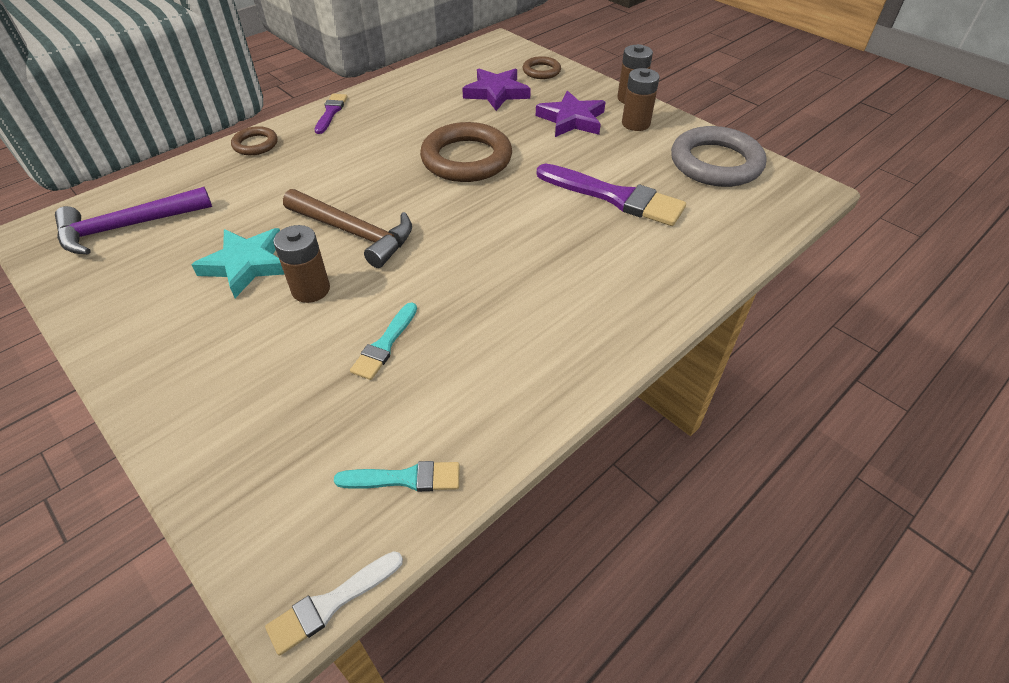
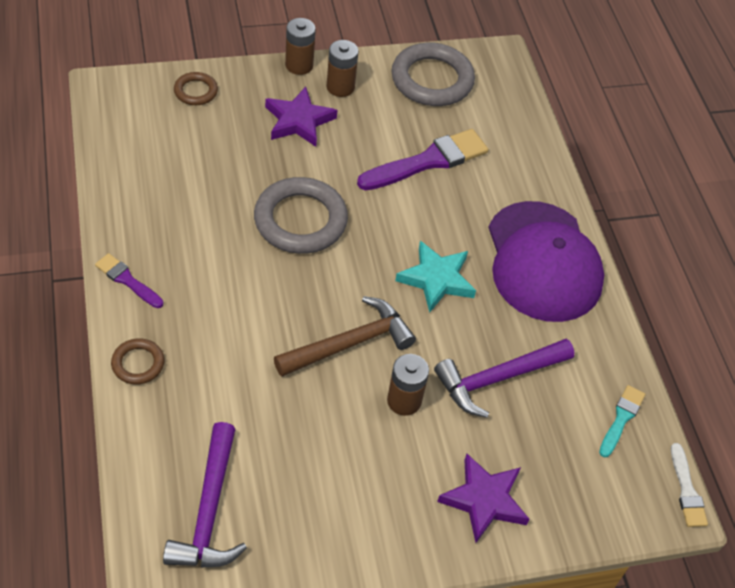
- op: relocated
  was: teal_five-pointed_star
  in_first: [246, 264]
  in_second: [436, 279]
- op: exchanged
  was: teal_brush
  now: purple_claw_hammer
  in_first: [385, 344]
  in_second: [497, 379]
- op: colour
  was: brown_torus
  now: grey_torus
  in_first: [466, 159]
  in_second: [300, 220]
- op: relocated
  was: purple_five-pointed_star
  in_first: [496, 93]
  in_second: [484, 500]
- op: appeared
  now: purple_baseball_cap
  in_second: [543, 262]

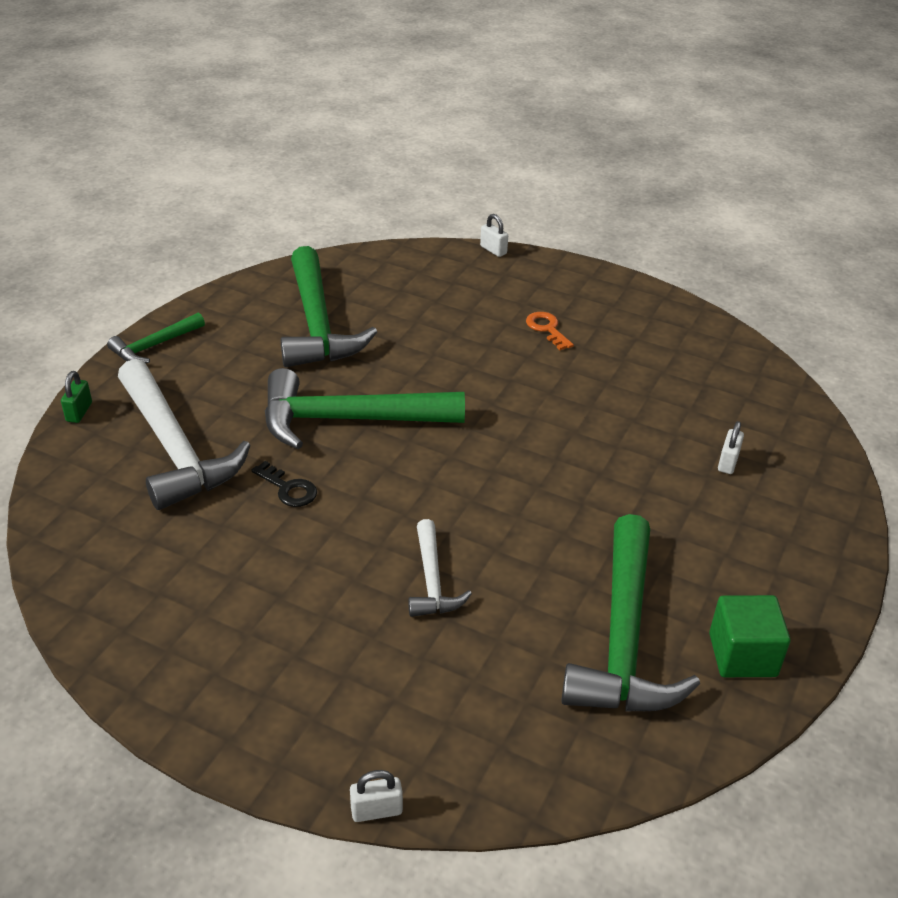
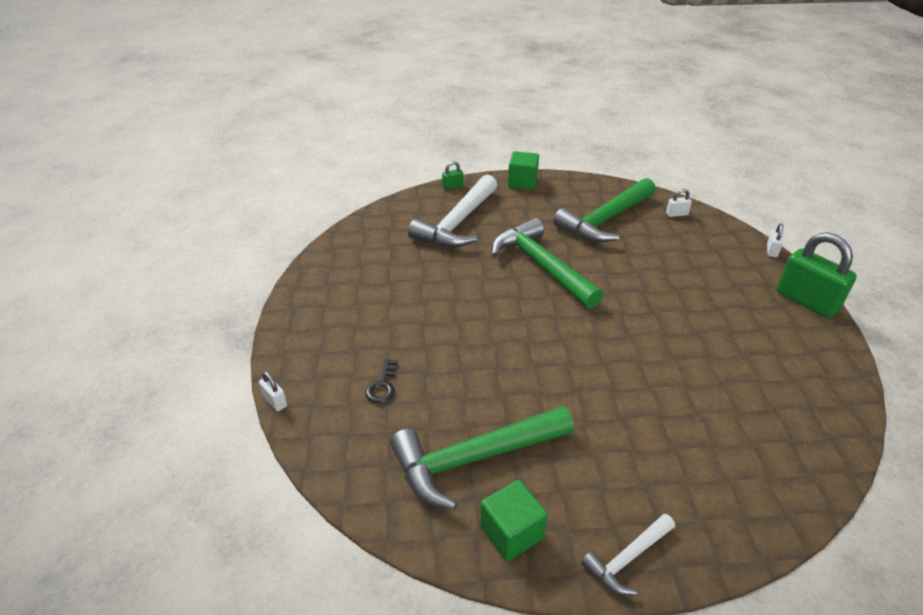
- op: exchanged
  was: green_claw_hammer
  now: green_solid_cube
  in_first: [155, 346]
  in_second: [522, 182]
- op: relocated
  was: ebony_door_key
  in_first: [288, 489]
  in_second: [382, 385]
- op: relocated
  was: pure_white_claw_hammer
  in_first: [432, 580]
  in_second: [628, 558]
- op: missing
  was: orange_door_key
  in_first: [547, 329]
- op: relocated
  was: pure_white_lock
  in_first: [728, 462]
  in_second: [676, 214]
- op: appeared
  now: green_lock
  in_second: [806, 301]

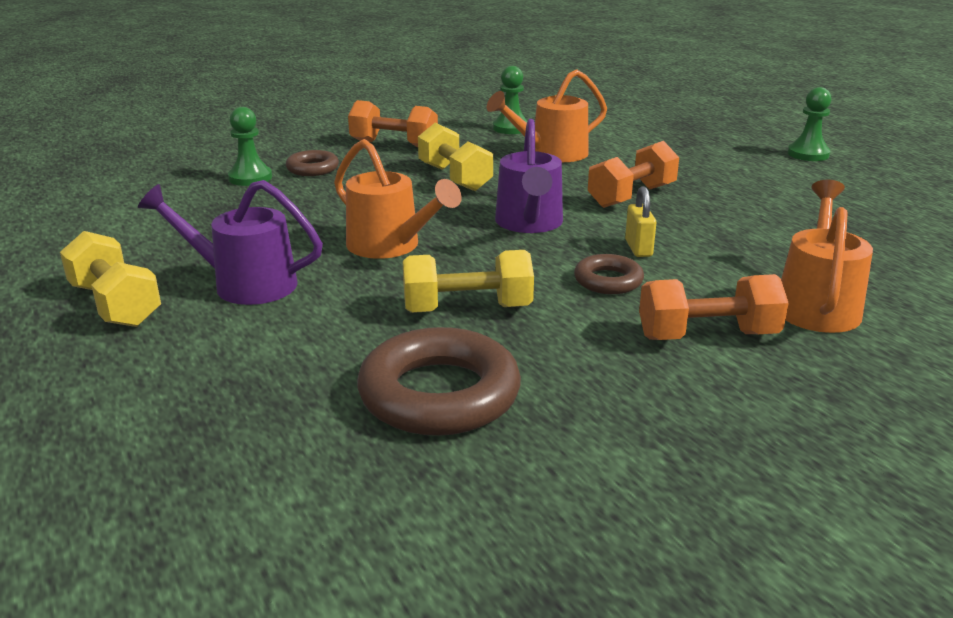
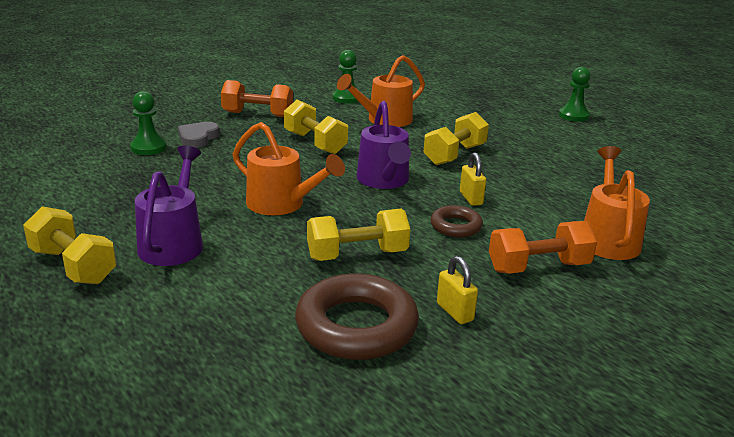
- op: spun
  was: purple_watering_can
  in_first: [243, 284]
  in_second: [174, 242]
  clockwise: 90
- op: exchanged
  was: brown_torus
  now: grey_love_heart
  in_first: [312, 168]
  in_second: [198, 138]
- op: colour
  was: orange_dumbbell
  now: yellow_dumbbell
  in_first: [632, 196]
  in_second: [454, 155]
- op: appeared
  now: yellow_lock
  in_second: [455, 312]

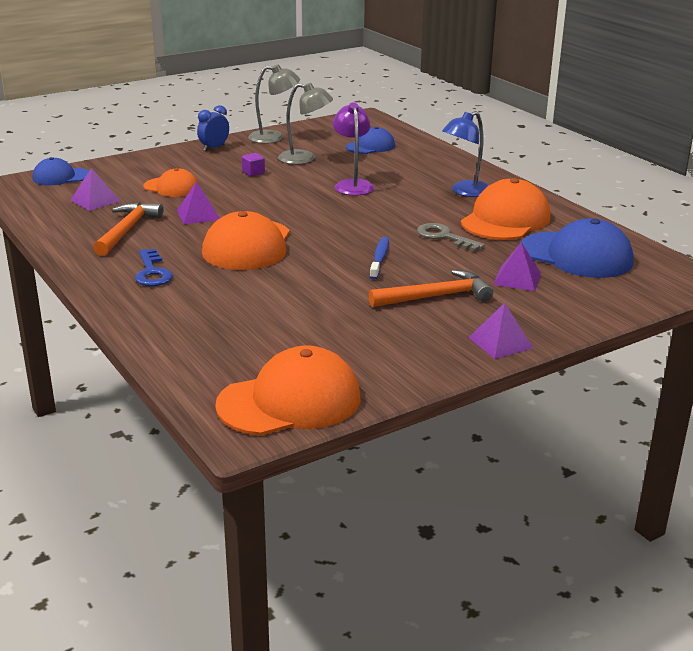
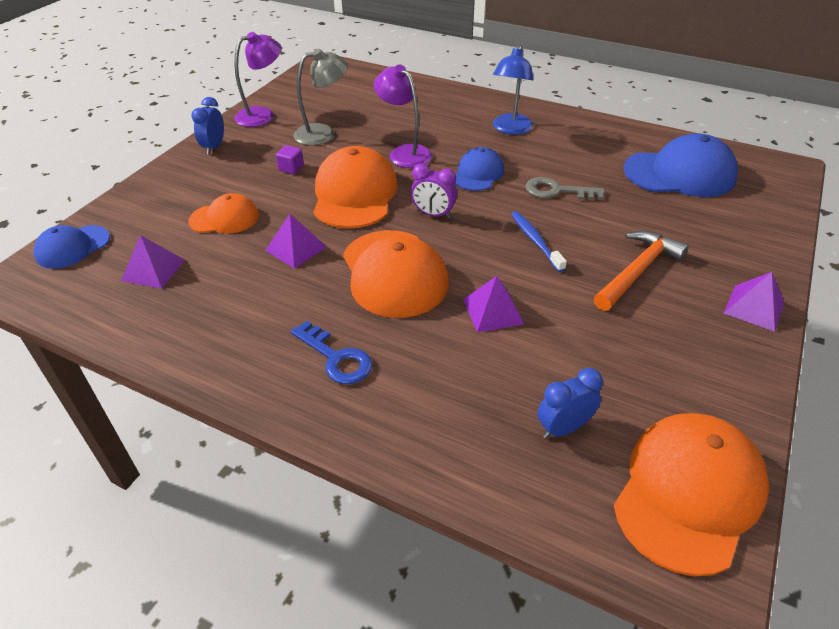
- op: missing
  was: orange_claw_hammer
  in_first: [127, 230]
- op: colour
  was: grey_desk_lamp
  now: purple_desk_lamp
  in_first: [274, 137]
  in_second: [262, 115]
- op: relocated
  was: royal_blue_baseball_cap
  in_first: [370, 146]
  in_second: [478, 173]
- op: relocated
  was: orange_baseball_cap
  in_first: [505, 220]
  in_second: [354, 194]
- op: relocated
  was: purple_pyramid
  in_first: [517, 279]
  in_second: [493, 311]
- op: appeared
  now: purple_bedside_clock
  in_second: [433, 214]
- op: appeared
  now: royal_blue_bedside_clock
  in_second: [563, 428]

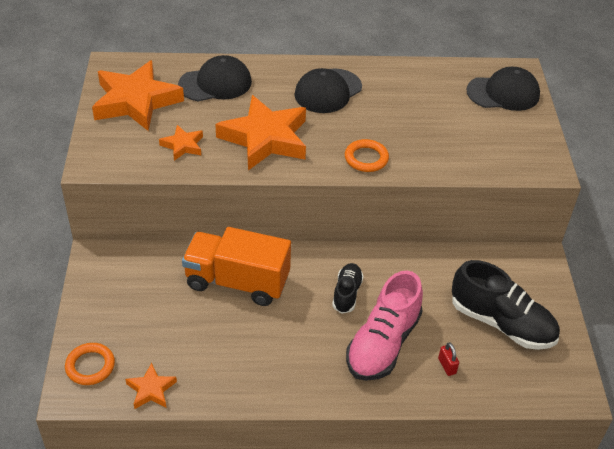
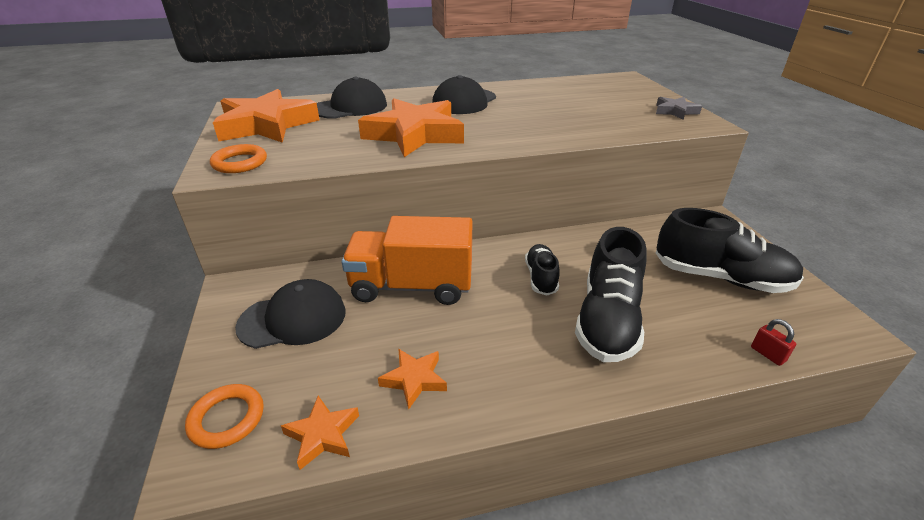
- op: relocated
  was: orange_five-pointed_star
  in_first: [183, 145]
  in_second: [414, 379]
- op: relocated
  was: orange_torus
  in_first: [366, 158]
  in_second: [240, 163]
- op: colour
  was: pink_shoe
  now: ebony_shoe
  in_first: [383, 343]
  in_second: [607, 319]
- op: relocated
  was: crimson_lock
  in_first: [447, 366]
  in_second: [767, 354]
- op: relocated
  was: ebony_baseball_cap
  in_first: [503, 93]
  in_second: [293, 319]
- op: appeared
  now: grey_five-pointed_star
  in_second: [675, 111]

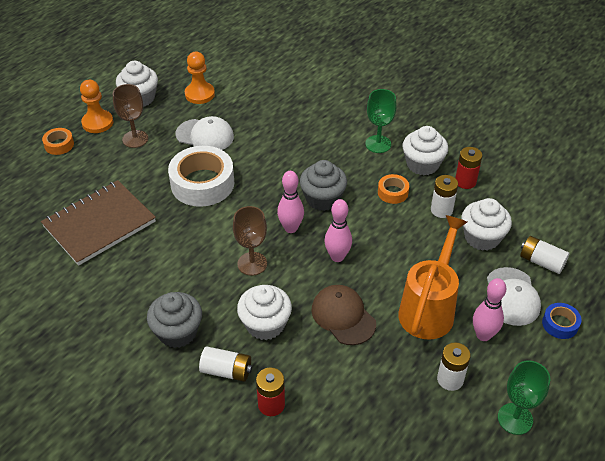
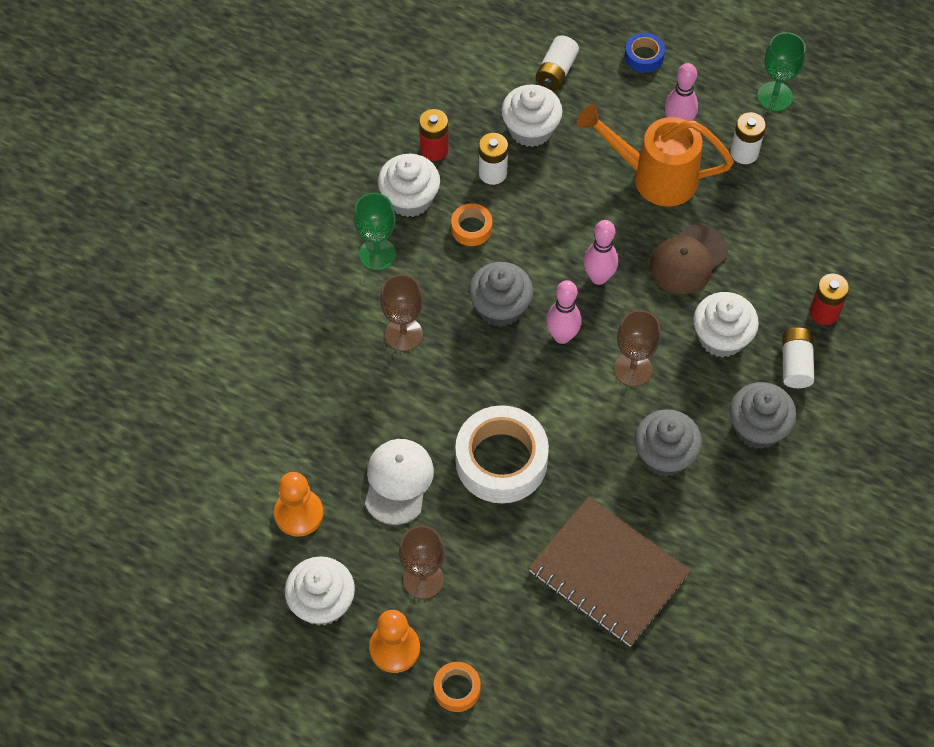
- op: missing
  was: pure_white_baseball_cap
  in_first: [512, 297]
- op: appeared
  now: brown_wine_glass
  in_second: [403, 334]
- op: appeared
  now: grey_fairy_cake
  in_second: [664, 455]

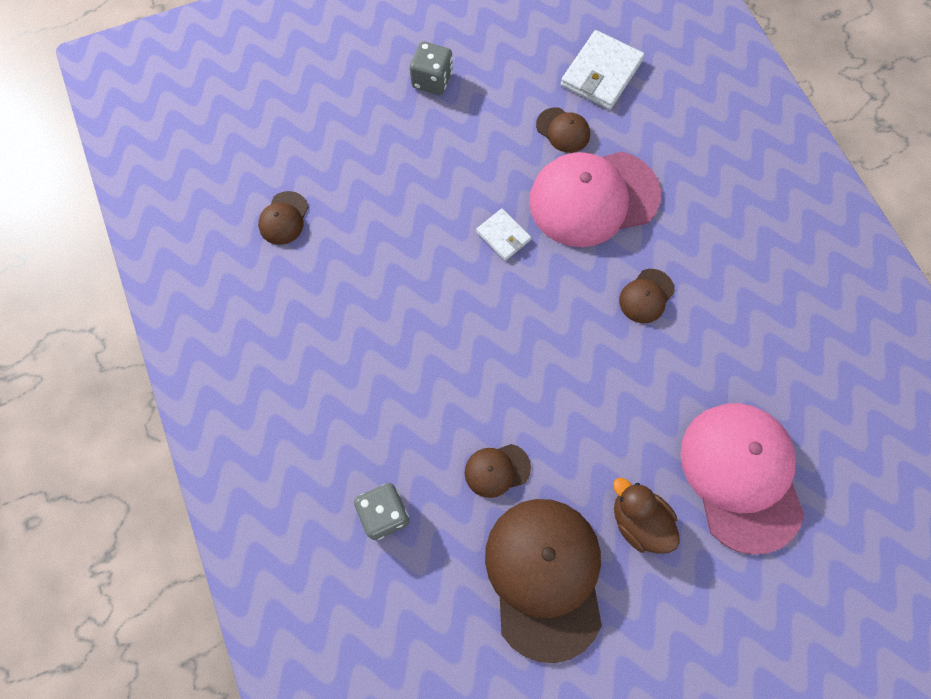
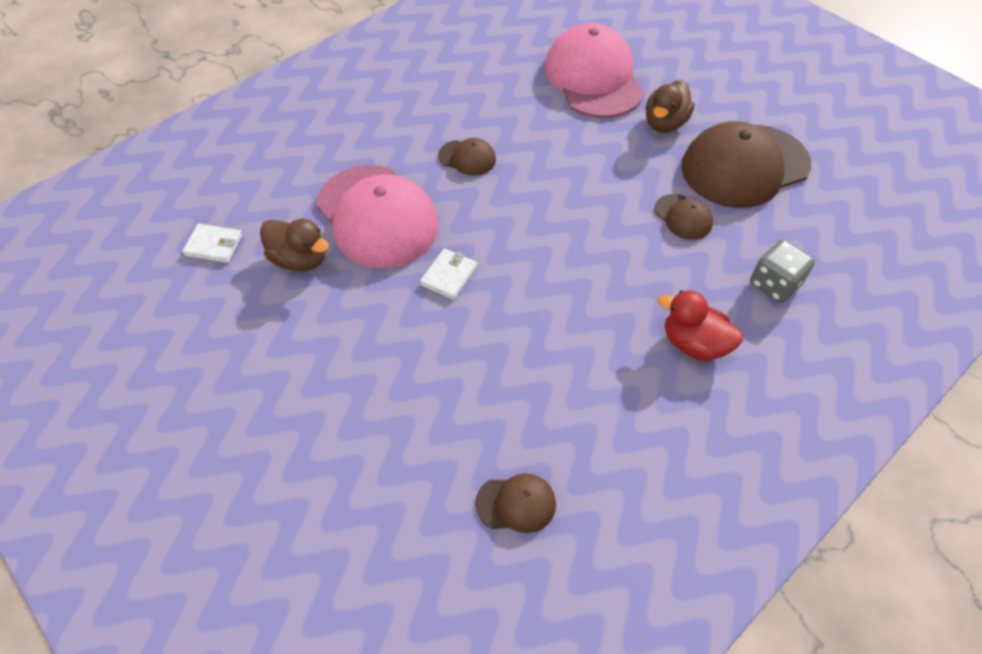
- op: missing
  was: grey_dice
  in_first: [432, 80]
- op: exchanged
  was: brown_baseball_cap
  now: brown_rubber_duck
  in_first: [563, 130]
  in_second: [300, 259]
- op: size
  was: pure_white_card_wallet
  in_first: [601, 73]
  in_second: [214, 245]
  ratio: 0.57
- op: spun
  was: pink_baseball_cap
  in_first: [741, 476]
  in_second: [593, 78]
  clockwise: 105
- op: appeared
  now: crimson_rubber_duck
  in_second: [693, 344]

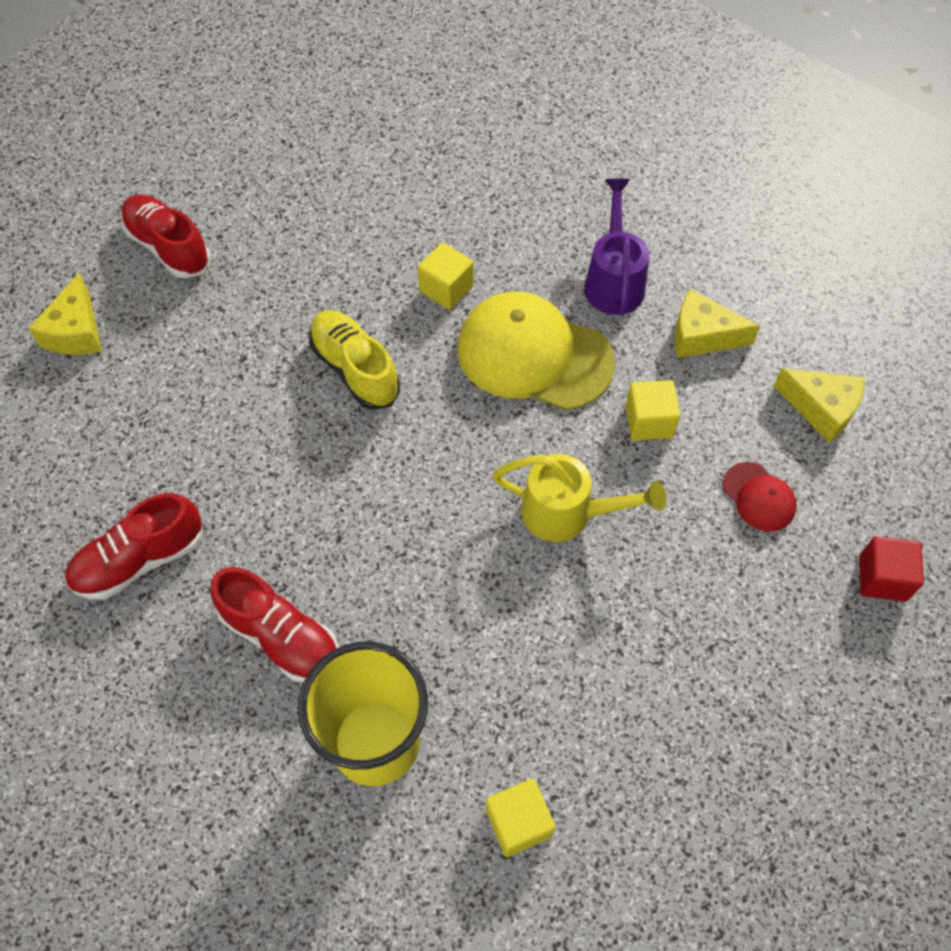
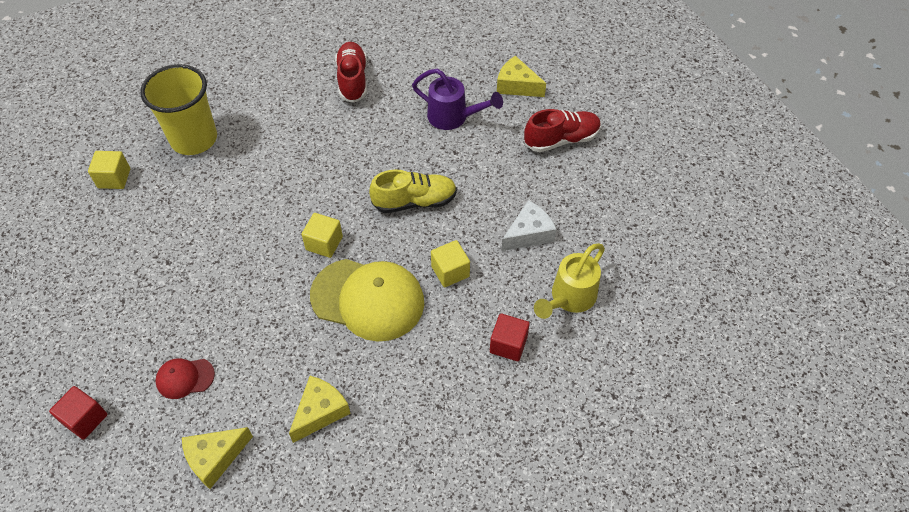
- op: missing
  was: crimson_shoe
  in_first: [281, 637]
- op: spun
  was: yellow_baseball_cap
  in_first: [534, 355]
  in_second: [368, 299]
  clockwise: 60
- op: relocated
  was: yellow_watering_can
  in_first: [567, 513]
  in_second: [569, 298]
- op: relocated
  was: purple_watering_can
  in_first: [613, 281]
  in_second: [453, 117]
- op: relocated
  was: yellow_solid_cube
  in_first: [649, 422]
  in_second: [324, 243]
- op: appeared
  now: crimson_solid_cube
  in_second: [508, 344]
- op: appeared
  now: pure_white_cheese_wedge
  in_second: [529, 234]

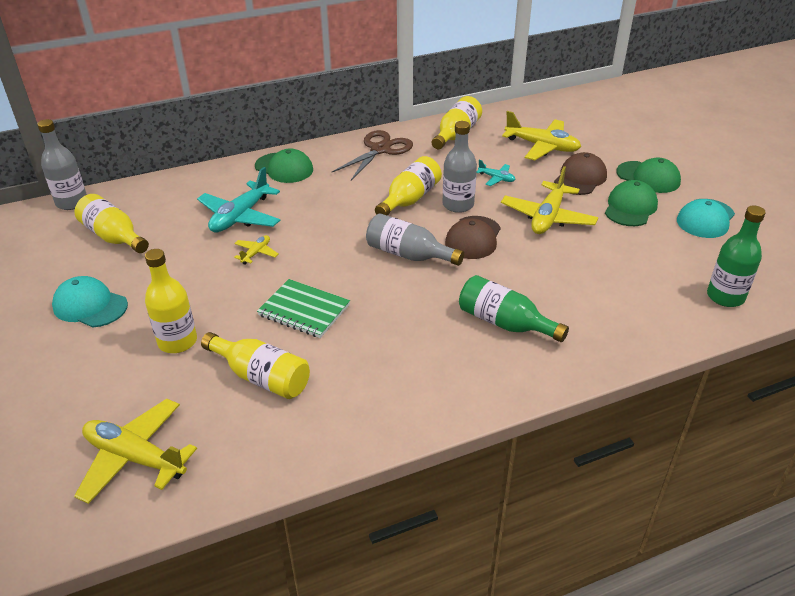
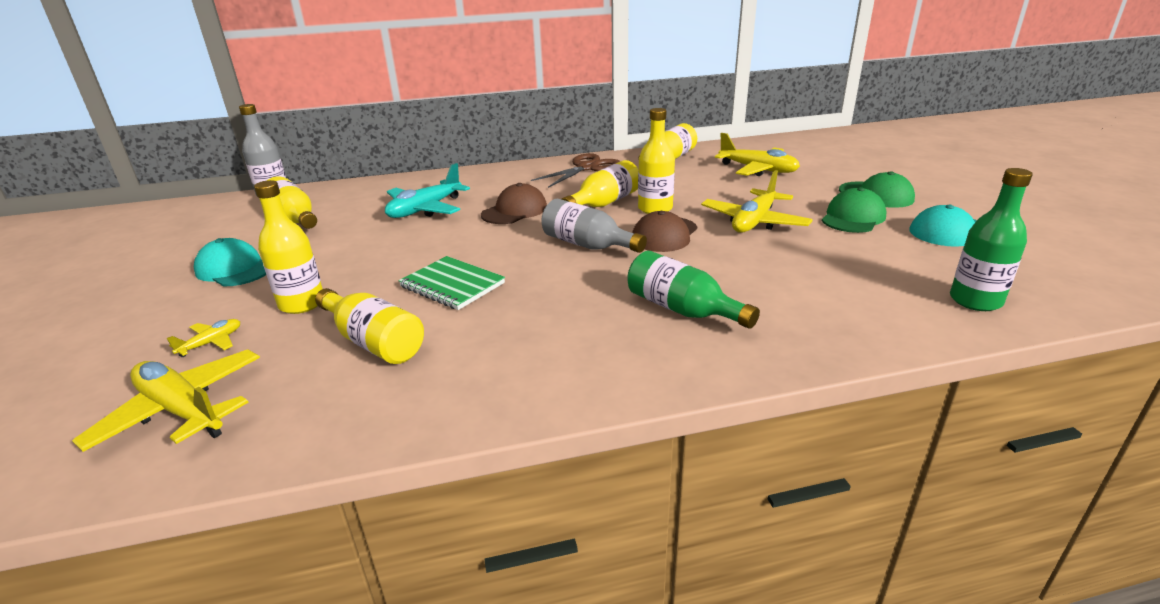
- op: relocated
  was: yellow_toy_plane
  in_first: [256, 253]
  in_second: [211, 343]
- op: missing
  was: green_baseball_cap
  in_first: [284, 168]
- op: colour
  was: grey_flask
  now: yellow_flask
  in_first: [458, 205]
  in_second: [655, 209]
- op: missing
  was: teal_toy_plane
  in_first: [496, 178]
- op: relocated
  was: brown_baseball_cap
  in_first: [580, 178]
  in_second: [514, 211]

